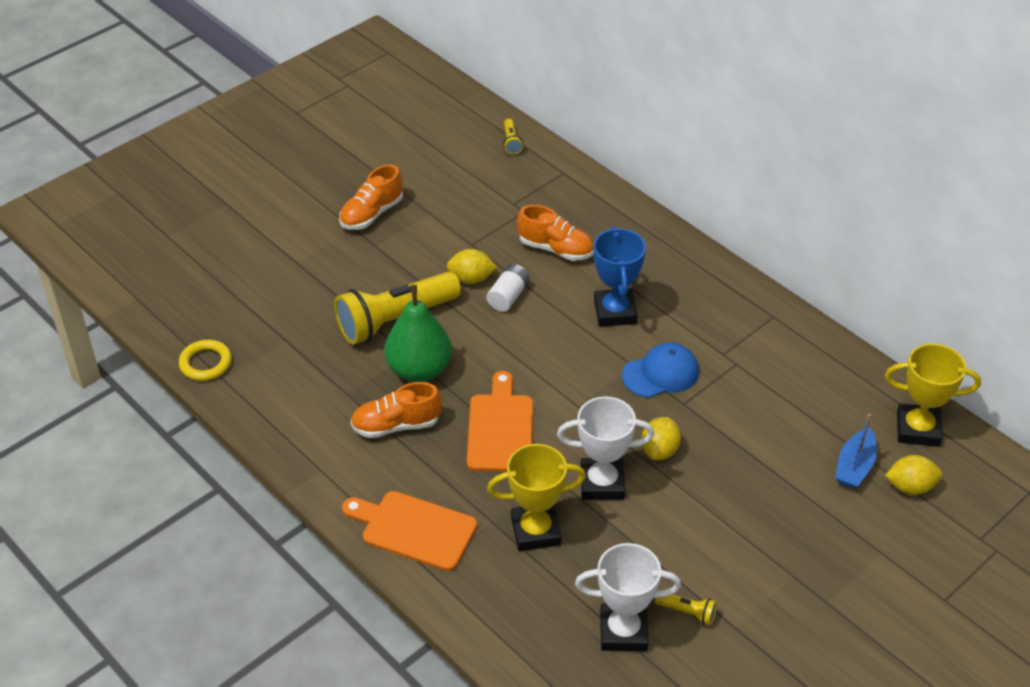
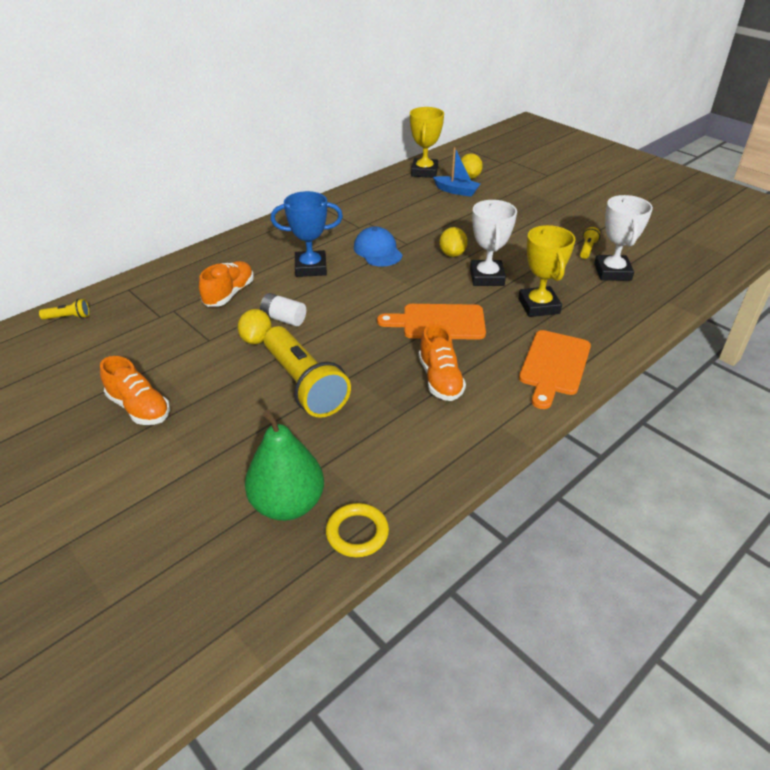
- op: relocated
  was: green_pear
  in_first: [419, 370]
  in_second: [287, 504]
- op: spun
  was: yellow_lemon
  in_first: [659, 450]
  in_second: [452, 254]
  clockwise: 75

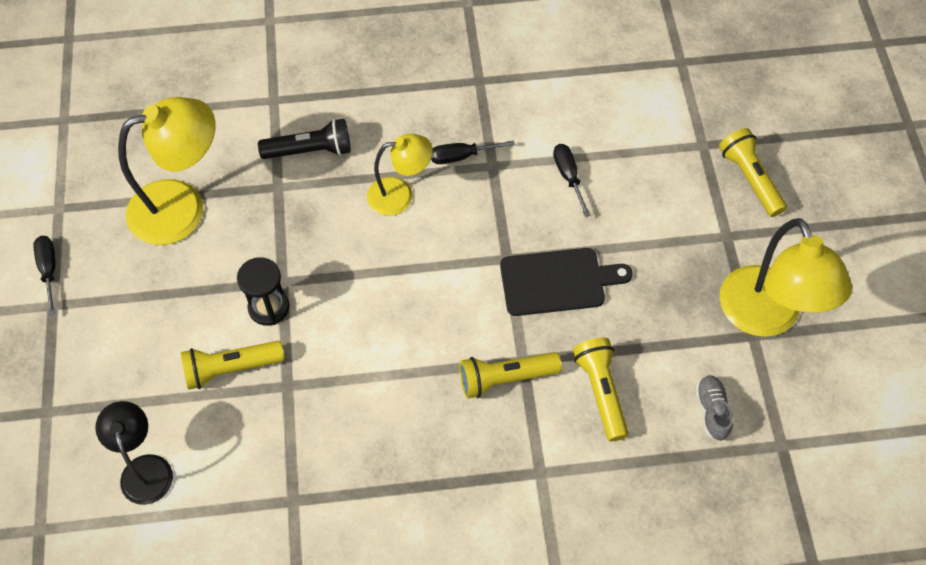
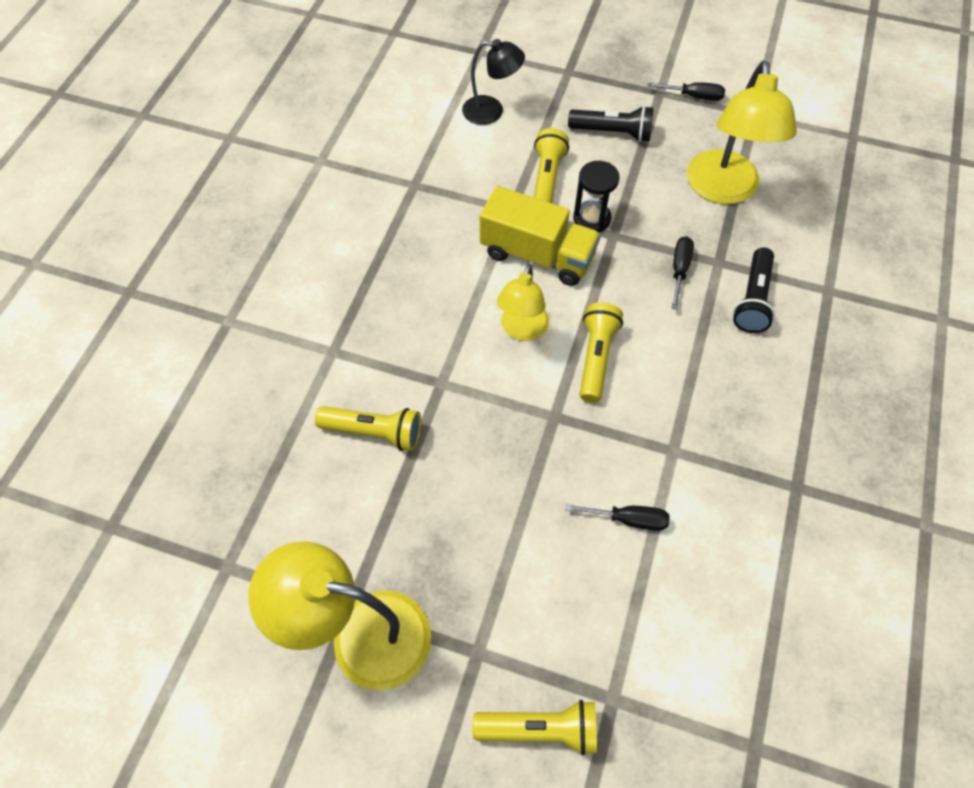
- op: relocated
  was: yellow_desk_lamp
  in_first: [400, 195]
  in_second: [522, 330]
- op: relocated
  was: ebony_screwdriver
  in_first: [462, 156]
  in_second: [679, 270]
- op: relocated
  was: yellow_pocket_torch
  in_first: [505, 378]
  in_second: [596, 358]
- op: missing
  was: ebony_chopping_board
  in_first: [557, 281]
- op: missing
  was: grey_shoe
  in_first: [712, 411]
- op: appeared
  now: yellow_toy_truck
  in_second: [537, 255]
- op: appeared
  now: ebony_pocket_torch
  in_second: [612, 133]

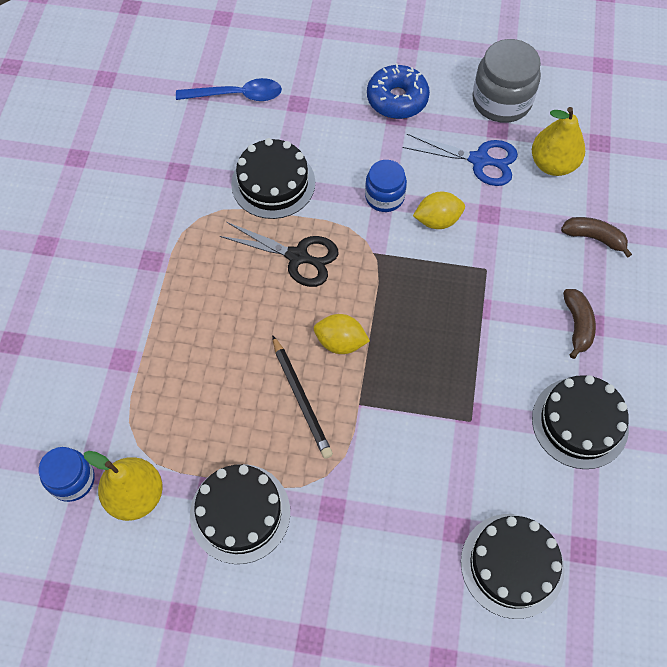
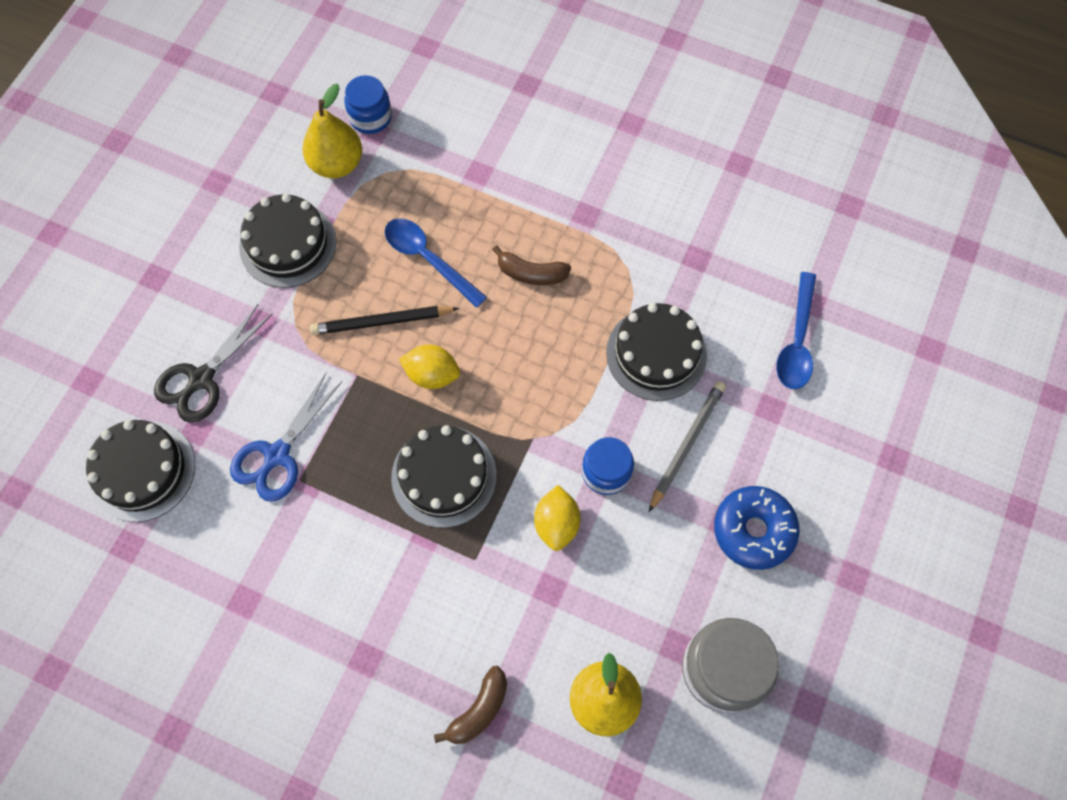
- op: relocated
  was: ebony_scissors
  in_first: [298, 257]
  in_second: [201, 379]
- op: spun
  was: yellow_lemon
  in_first: [340, 342]
  in_second: [432, 375]
  clockwise: 75
- op: relocated
  was: royal_blue_scissors
  in_first: [479, 160]
  in_second: [277, 455]
- op: relocated
  was: ebony_gateau
  in_first: [580, 422]
  in_second: [444, 476]
- op: relocated
  was: brown_toy_banana
  in_first: [577, 325]
  in_second: [531, 273]
- op: appeared
  now: royal_blue_teaspoon
  in_second: [428, 259]
- op: appeared
  now: grey_pencil
  in_second: [686, 444]

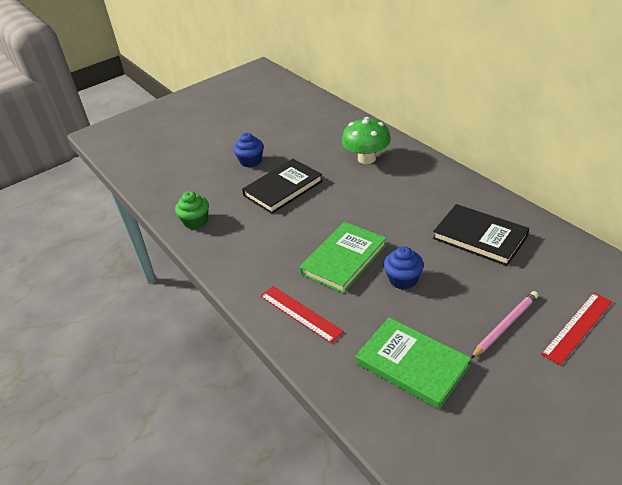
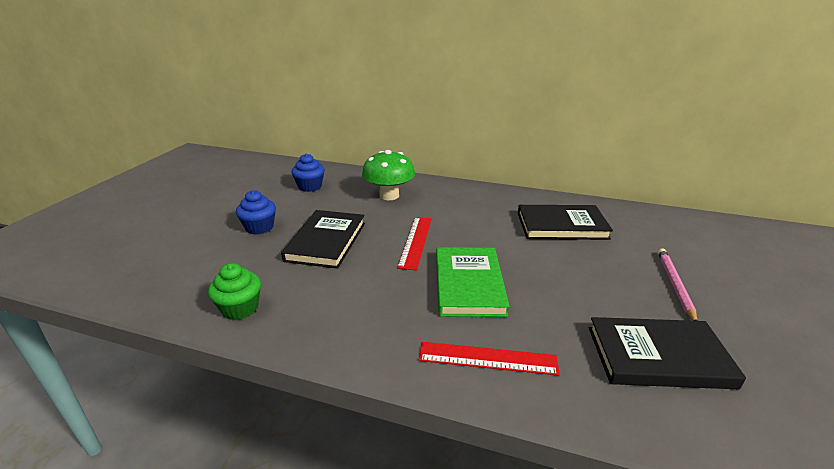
- op: colour
  was: green_book
  now: ebony_book
  in_first: [412, 364]
  in_second: [658, 356]
- op: relocated
  was: royal_blue_fairy_cake
  in_first: [403, 279]
  in_second: [310, 187]
- op: relocated
  was: crimson_ruler
  in_first: [577, 327]
  in_second: [415, 241]

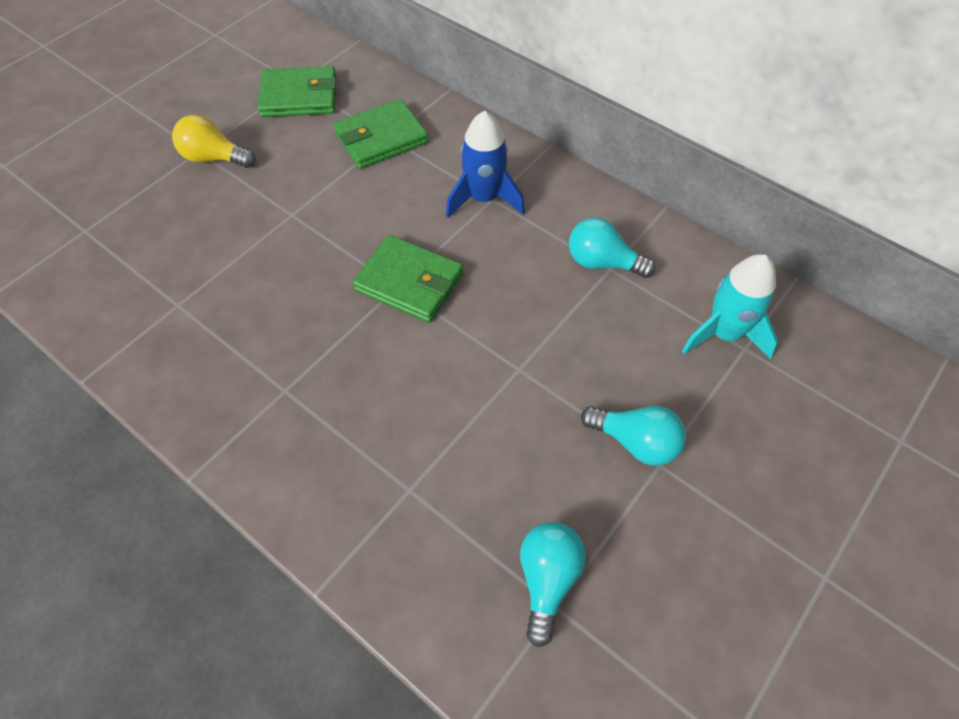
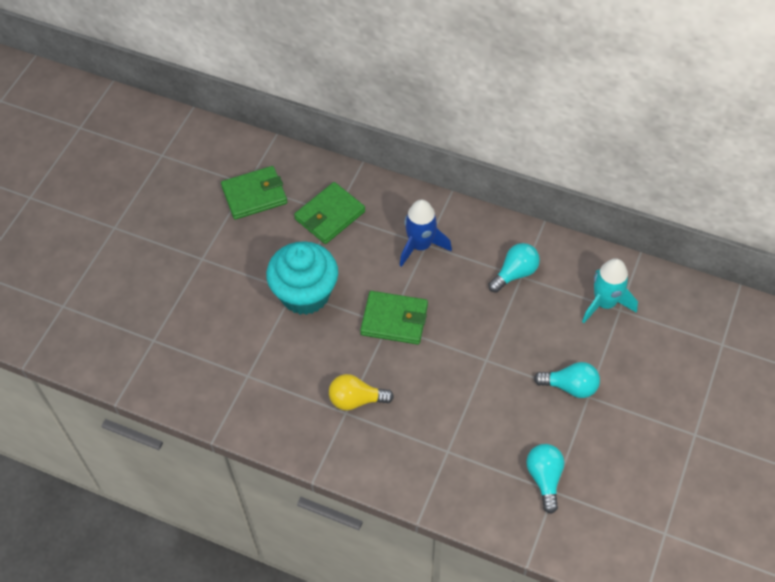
- op: relocated
  was: yellow_lightbulb
  in_first: [214, 158]
  in_second: [356, 400]
- op: spun
  was: teal_lightbulb
  in_first: [602, 262]
  in_second: [515, 273]
  clockwise: 135
- op: appeared
  now: teal_fairy_cake
  in_second: [305, 294]

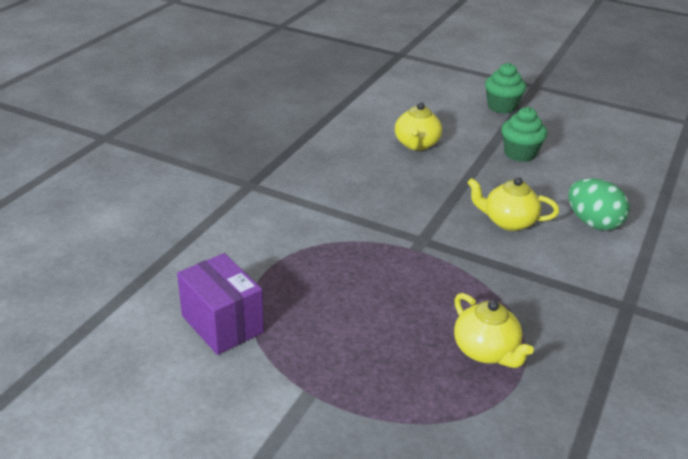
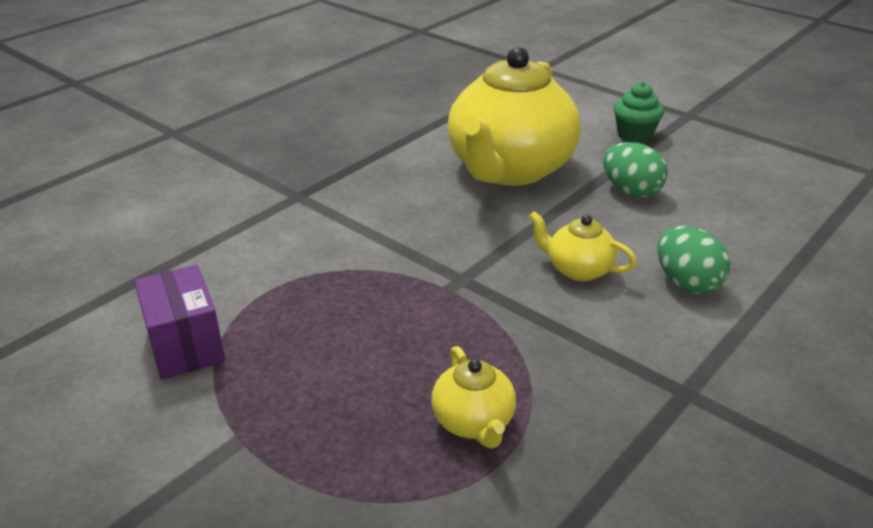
- op: size
  was: yellow_tea_pot
  in_first: [416, 144]
  in_second: [509, 169]
  ratio: 2.32
- op: exchanged
  was: green_fairy_cake
  now: green_egg_shape
  in_first: [519, 154]
  in_second: [631, 191]

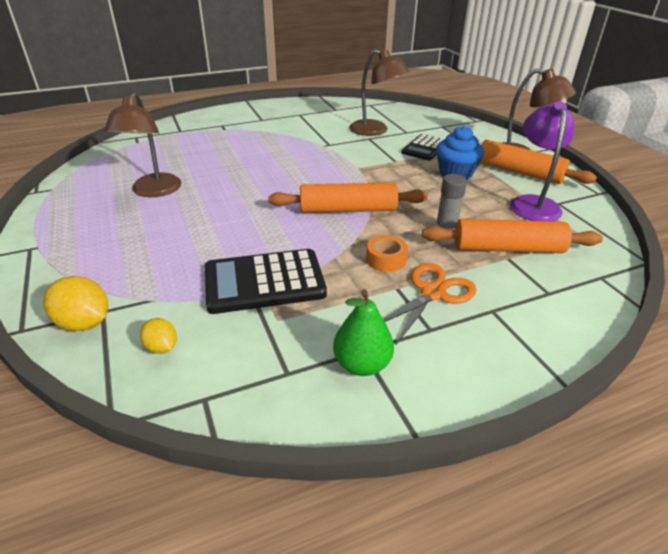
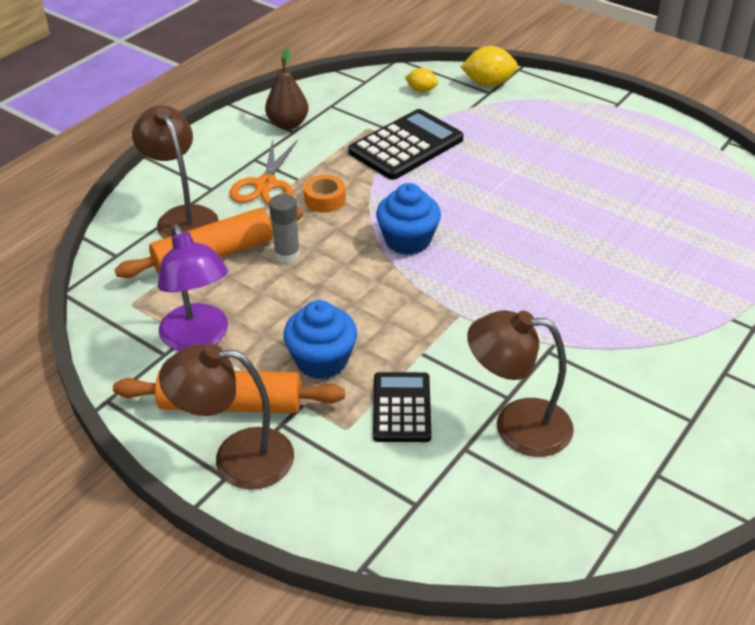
- op: relocated
  was: brown_desk_lamp
  in_first: [153, 191]
  in_second: [182, 217]
- op: exchanged
  was: orange_pastry_roller
  now: royal_blue_fairy_cake
  in_first: [348, 210]
  in_second: [407, 240]
- op: colour
  was: green_pear
  now: brown_pear
  in_first: [362, 364]
  in_second: [288, 124]

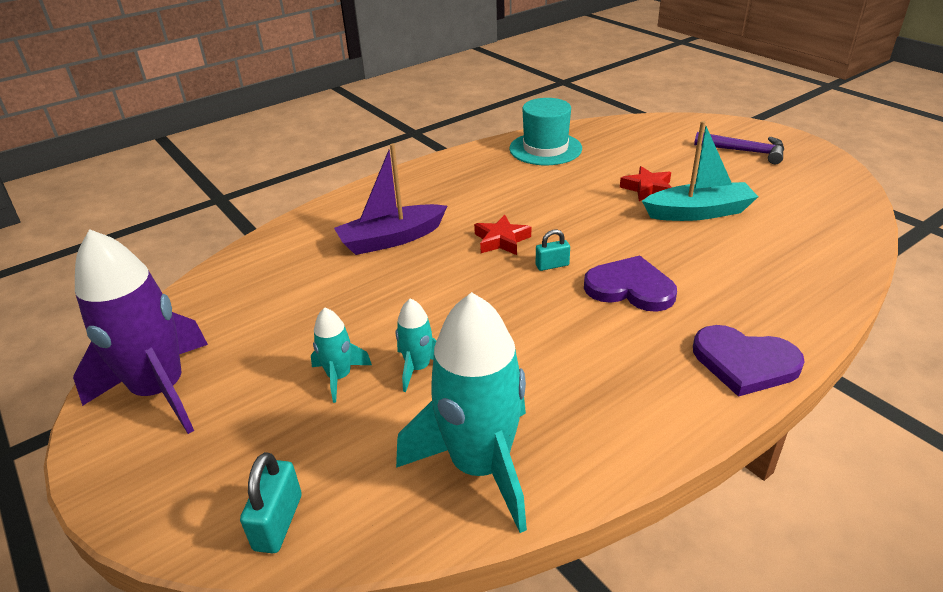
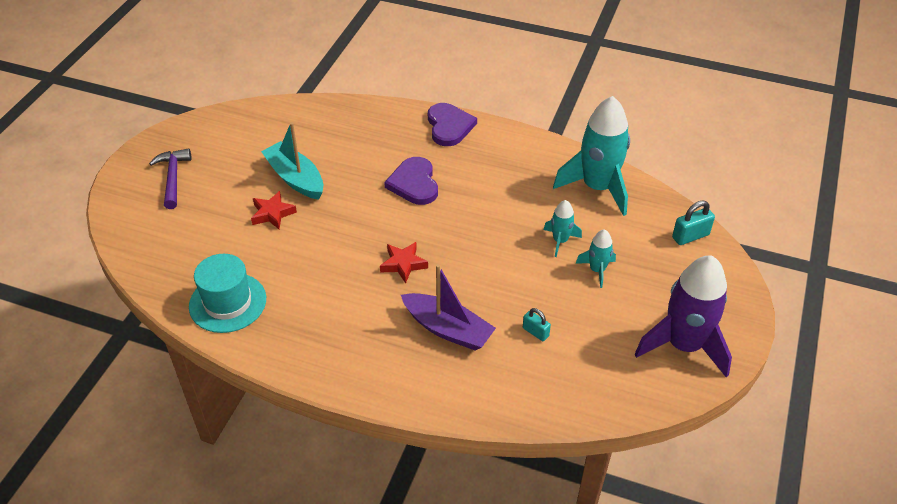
- op: relocated
  was: teal_lock
  in_first: [552, 265]
  in_second: [535, 332]

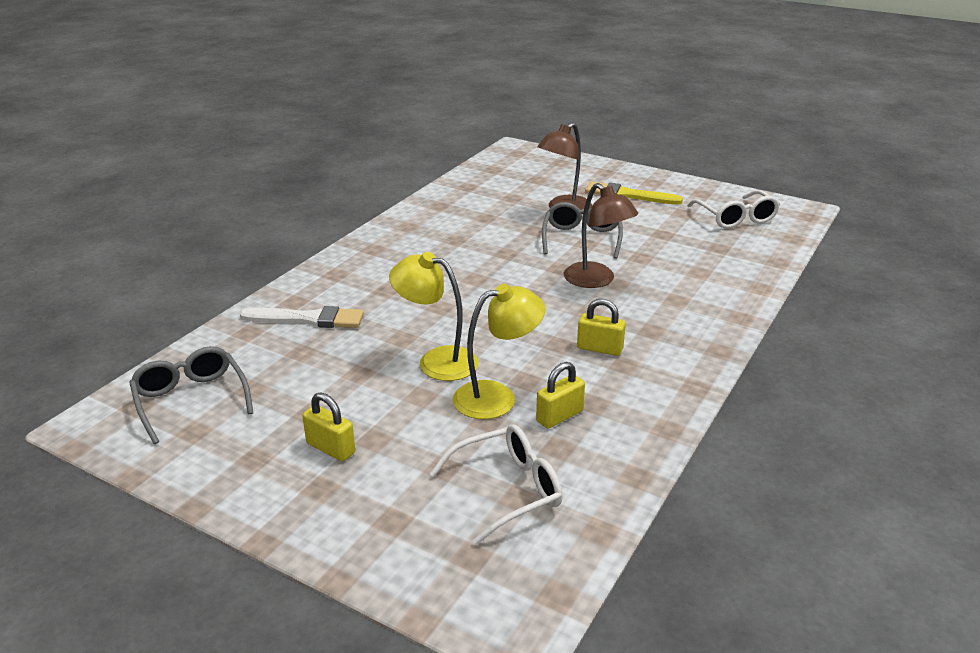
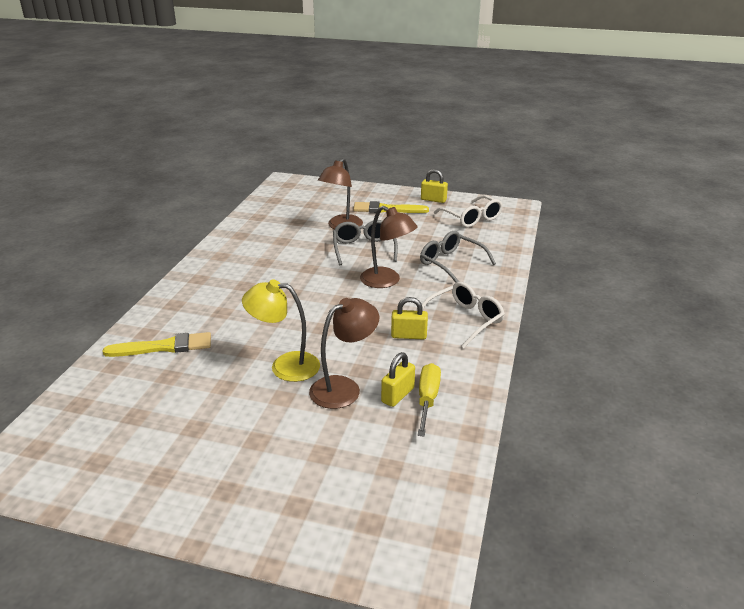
- op: relocated
  was: grey_glasses
  in_first: [191, 400]
  in_second: [451, 263]
- op: colour
  was: pure_white_brush
  now: yellow_brush
  in_first: [308, 319]
  in_second: [164, 347]
- op: relocated
  was: yellow_lock
  in_first: [330, 448]
  in_second: [433, 200]
- op: relocated
  was: pure_white_glasses
  in_first: [508, 490]
  in_second: [465, 320]
- op: colour
  was: yellow_desk_lamp
  now: brown_desk_lamp
  in_first: [497, 397]
  in_second: [344, 388]
- op: appeared
  now: yellow_screwdriver
  in_second: [427, 399]

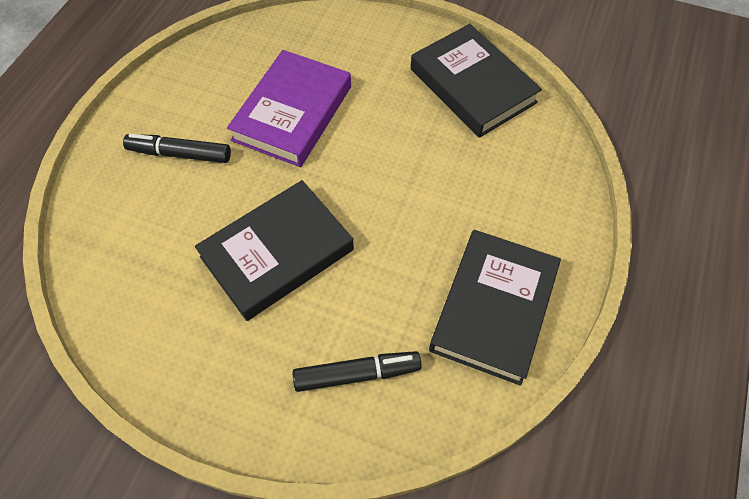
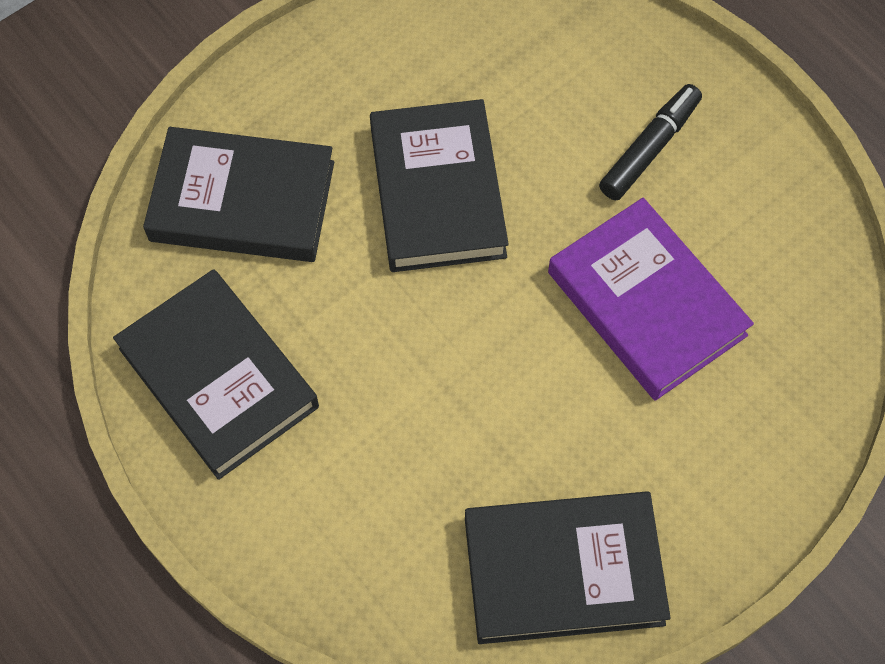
- op: exchanged
  was: ebony_marker
  now: ebony_book
  in_first: [357, 374]
  in_second: [242, 201]

